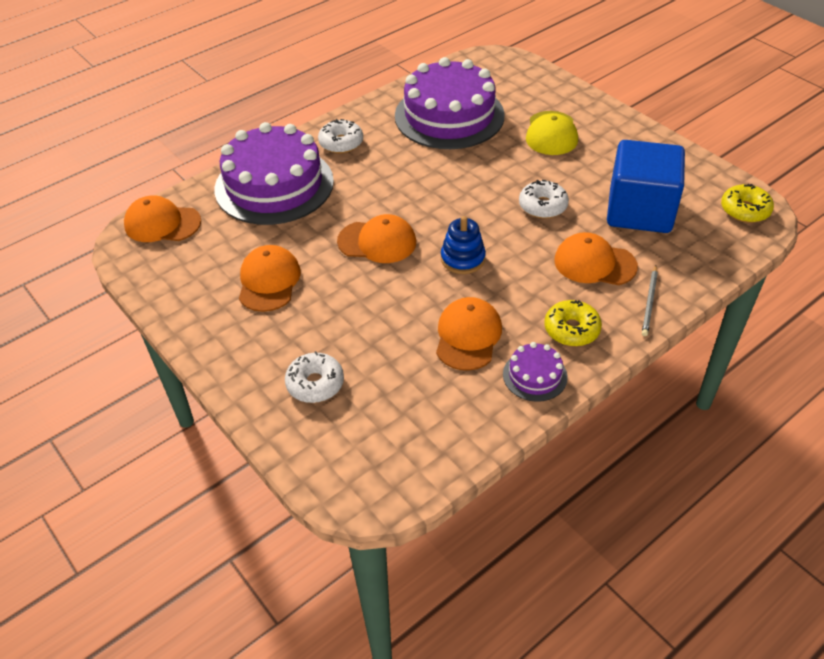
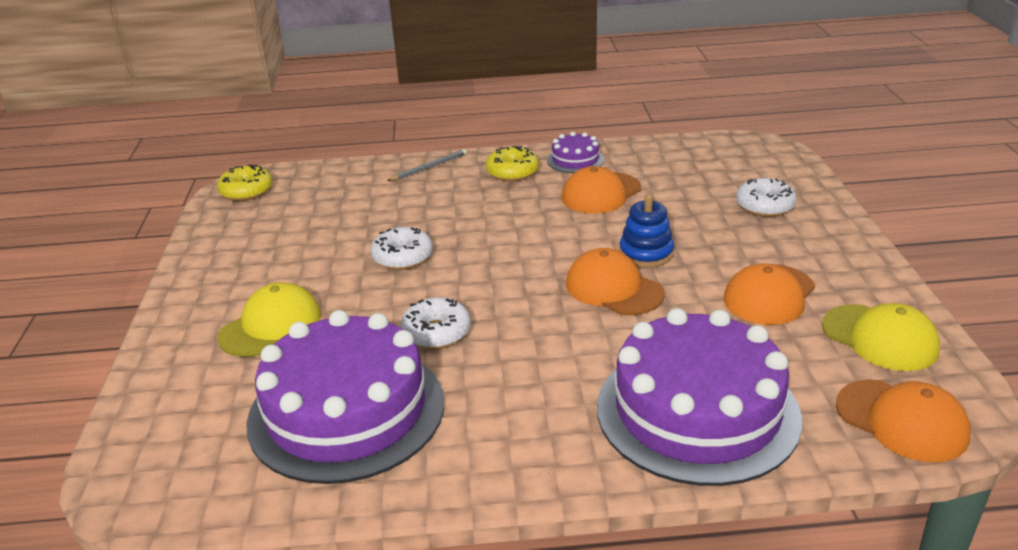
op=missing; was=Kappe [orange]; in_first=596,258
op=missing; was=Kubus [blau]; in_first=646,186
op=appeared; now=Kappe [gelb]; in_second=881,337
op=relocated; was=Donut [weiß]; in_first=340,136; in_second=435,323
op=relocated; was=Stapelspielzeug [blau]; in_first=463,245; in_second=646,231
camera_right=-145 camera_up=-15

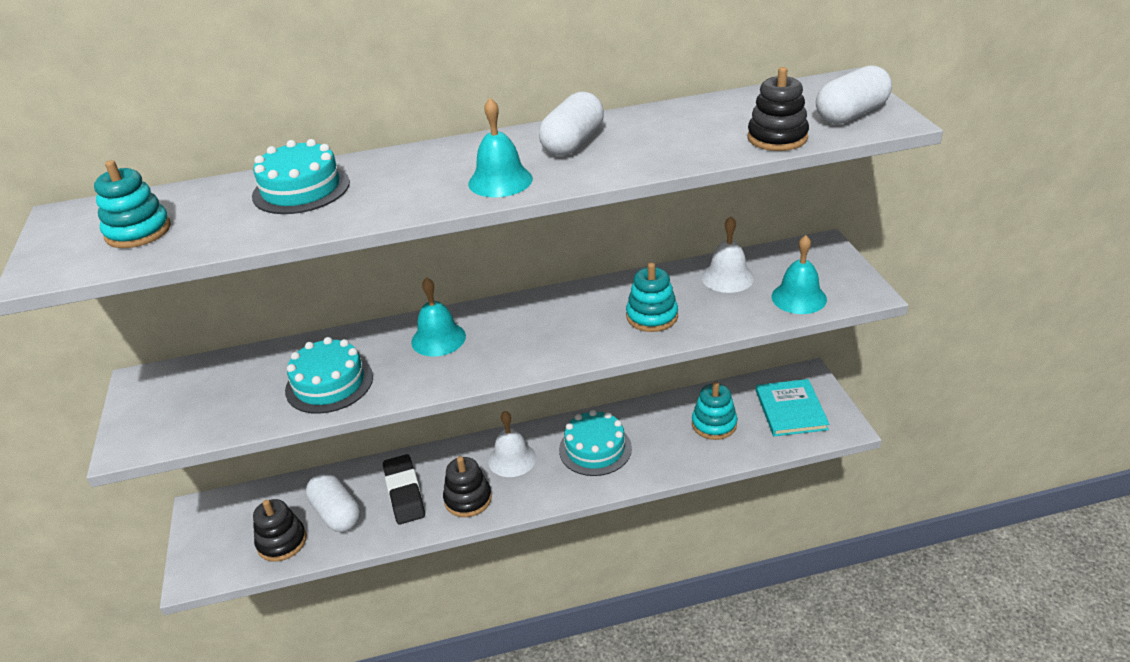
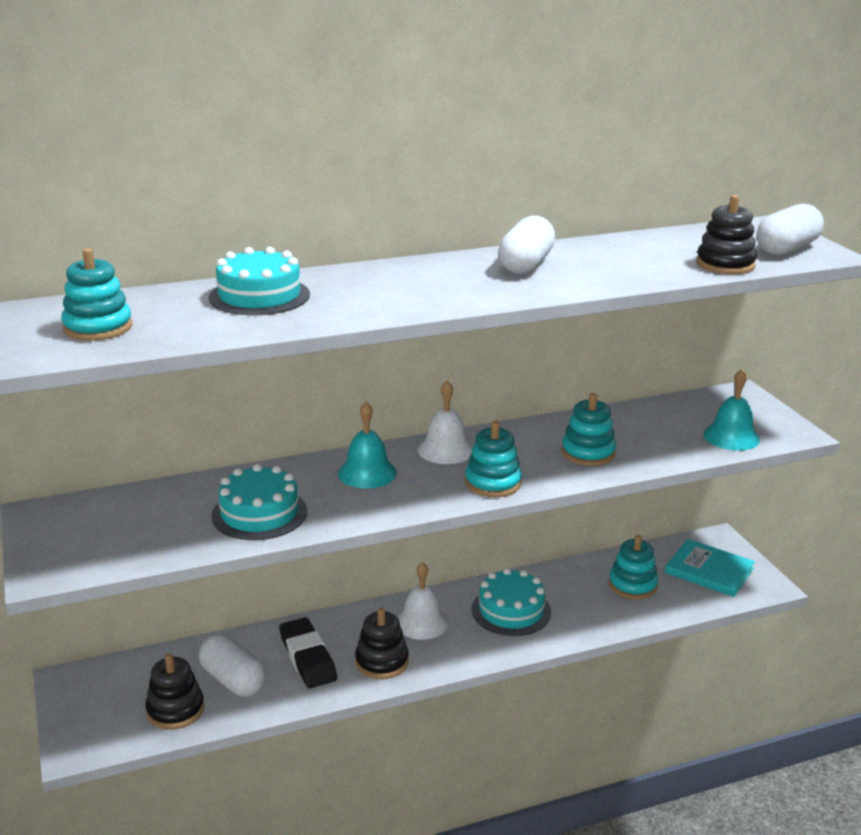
op=missing; was=Glocke [türkis]; in_first=500,147
op=appeared; now=Stapelspielzeug [türkis]; in_second=493,459
op=relocated; was=Glocke [weiß]; in_first=728,254; in_second=445,422
op=spun; was=Buch [türkis]; in_first=792,407; in_second=710,568; clockwise=-45
camera_right=-10 camera_up=-10

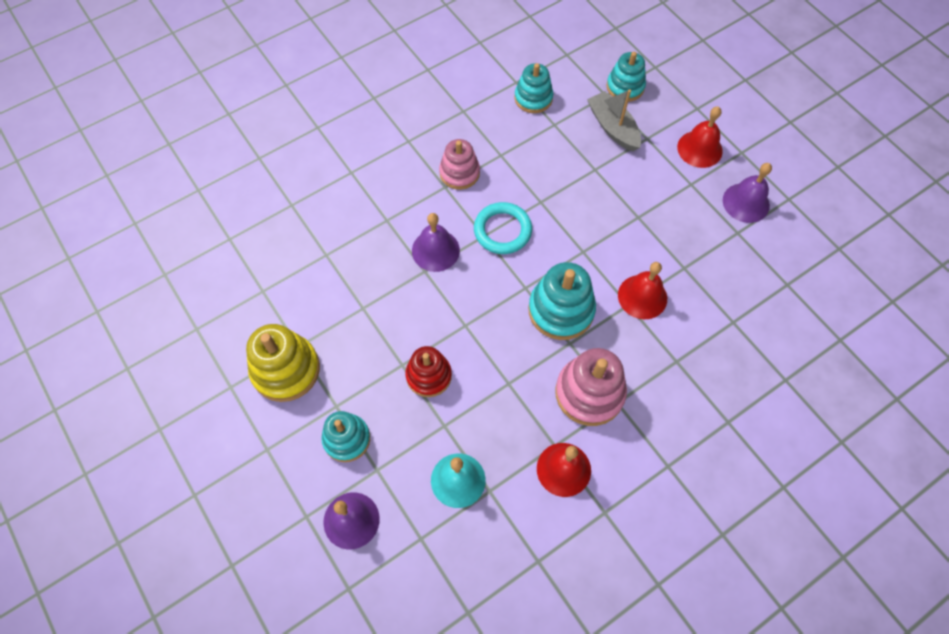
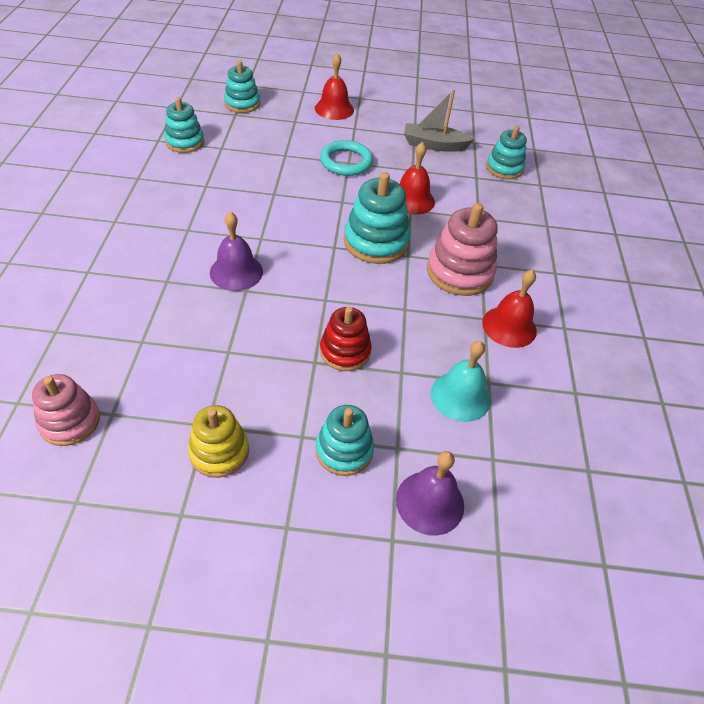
op=missing; was=Glocke [lila]; in_first=747,193
op=appeared; now=Stapelspielzeug [türkis]; in_second=506,152
op=relocated; was=Stapelspielzeug [rosa]; in_first=459,164; in_second=66,410
op=relocated; was=Ring [türkis]; in_first=503,228; in_second=346,158
op=relocated; was=Boot [grau]; in_first=614,120; in_second=439,121
op=size; was=Stapelspielzeug [gelb]; in_first=283,363; in_second=218,441; ratio=0.67
camera_right=-55 camera_up=-15

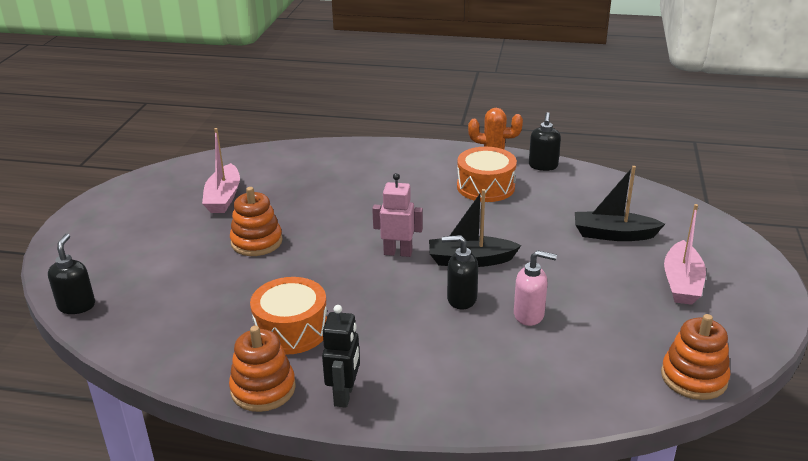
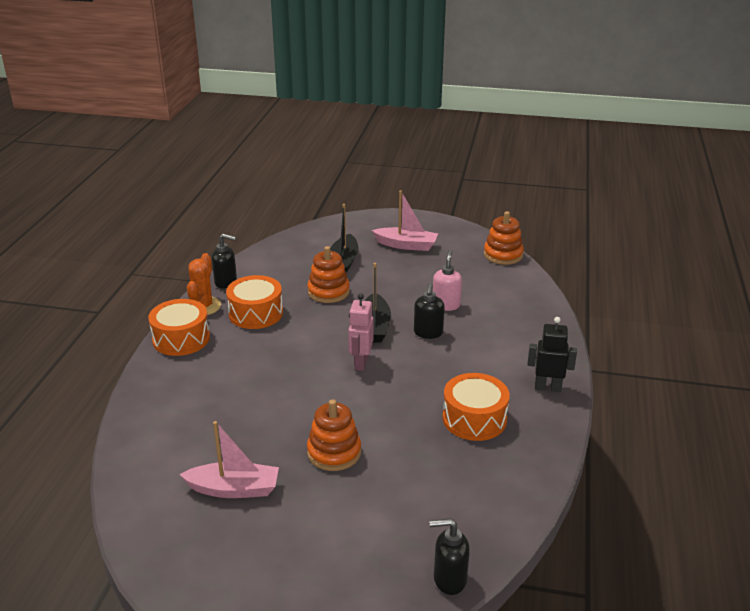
op=appeared; now=Trommel [orange]; in_second=179,327
op=relocated; was=Stapelspielzeug [orange]; in_first=262,369; in_second=328,274
camera_right=-90 camera_up=0

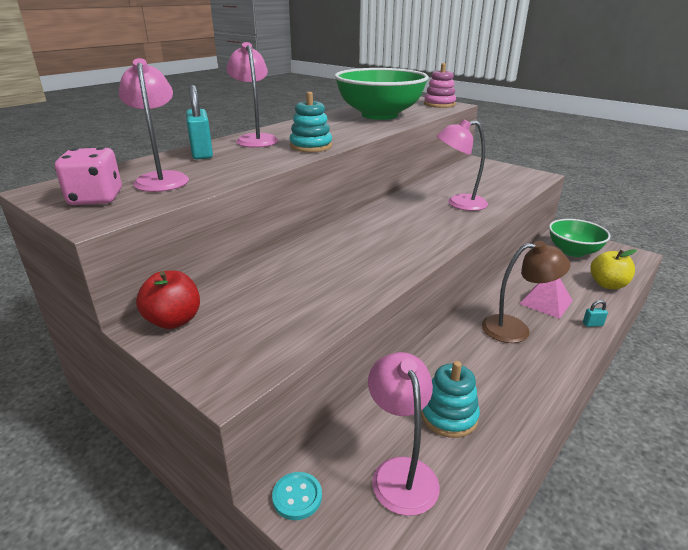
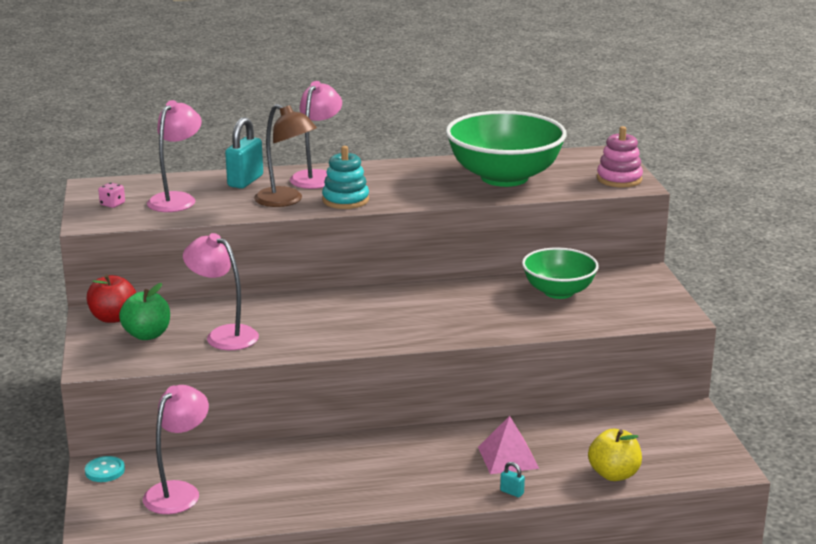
op=missing; was=Stapelspielzeug [türkis]; in_first=450,399
op=appeared; now=Apfel [grün]; in_second=144,311
op=relocated; was=Lampe [rosa]; in_first=462,165; in_second=221,291
op=relocated; was=Lampe [braun]; in_first=526,292; in_second=285,155
op=relocated; was=Schüssel [grün]; in_first=580,238; in_second=560,273
op=size; was=Spielwürfel [rosa]; in_first=88,176; in_second=111,195; ratio=0.51
camera_right=40 camera_up=-5

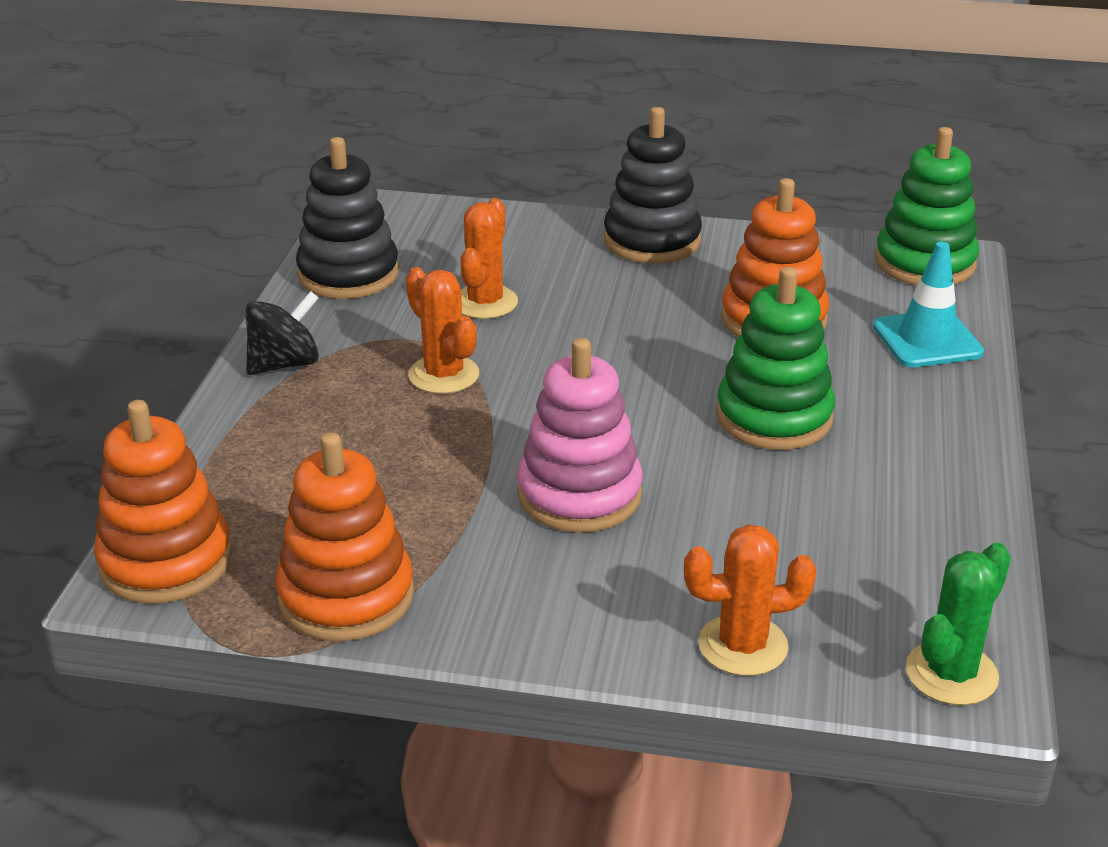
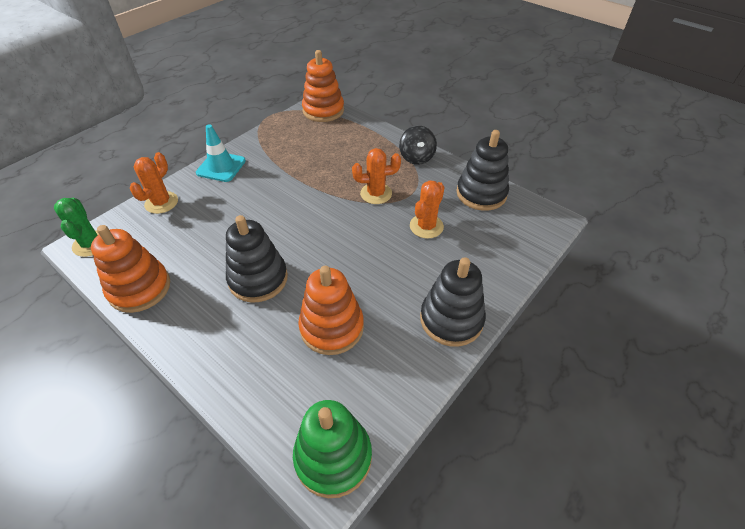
op=missing; was=Stapelspielzeug [rosa]; in_first=580,435
op=relocated; was=Stapelspielzeug [orange]; in_first=344,536; in_second=130,269
op=relocated; was=Leitkegel [türkis]; in_first=928,304; in_second=221,153
op=colour; was=Stapelspielzeug [grün]; now=Stapelspielzeug [schwarz]; in_first=775,358; in_second=257,258
op=spun; was=Kaktus [orange]; in_first=489,258; in_second=427,209; clockwise=75
camera_right=120 camera_up=15

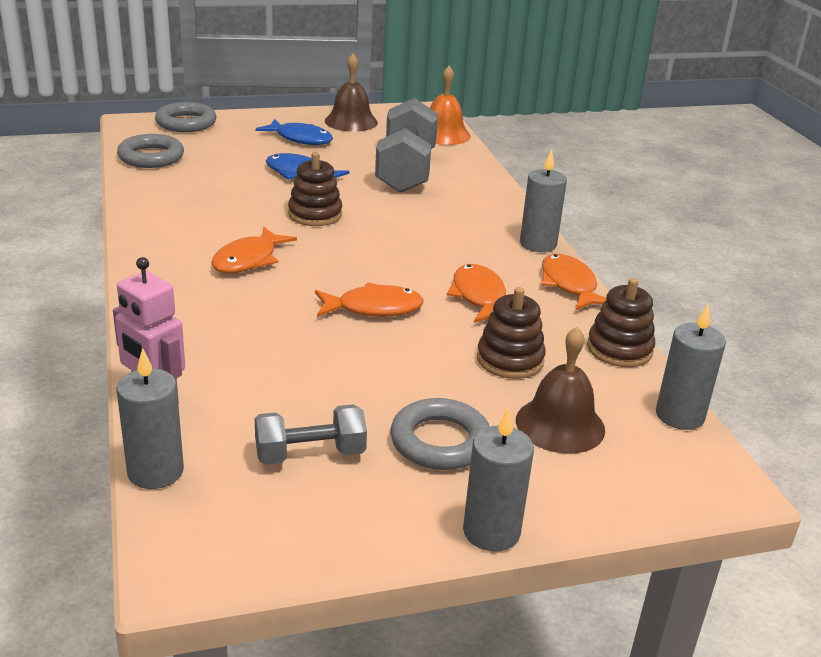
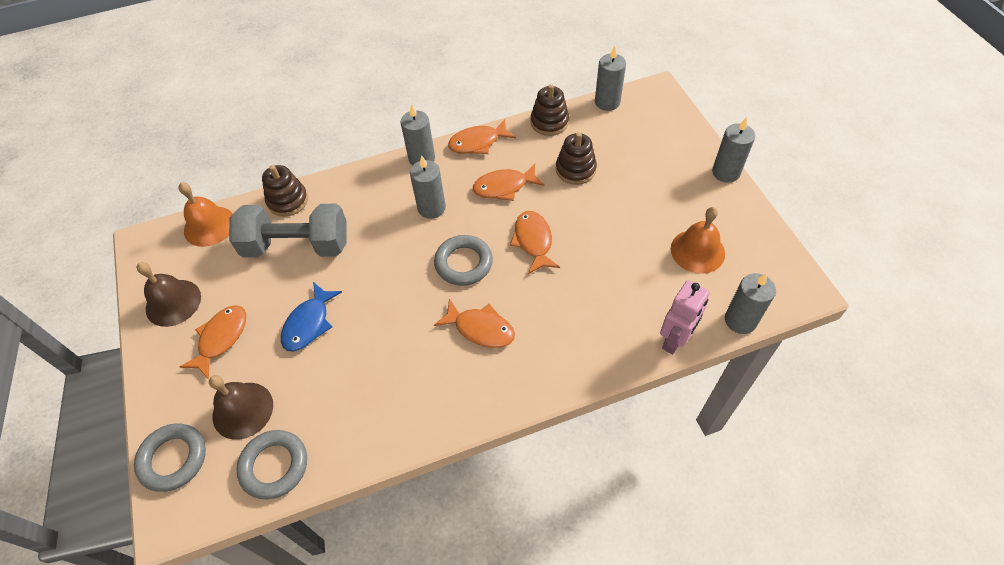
op=appeared; now=Kerze [grau]; in_second=428,187
op=relocated; was=Stapelspielzeug [braun]; in_first=315,189; in_second=285,191
op=relocated; was=Ring [grau]; in_first=440,434; in_second=463,260
op=relocated; was=Glocke [braun]; in_first=560,390; in_second=241,407
op=exchanged; was=Hantel [grau]; now=Glocke [orange]; in_first=311,434; in_second=698,240
op=colour; was=Fisch [blau]; now=Fisch [orange]; in_first=294,132; in_second=212,342
camera_right=-90 camera_up=25

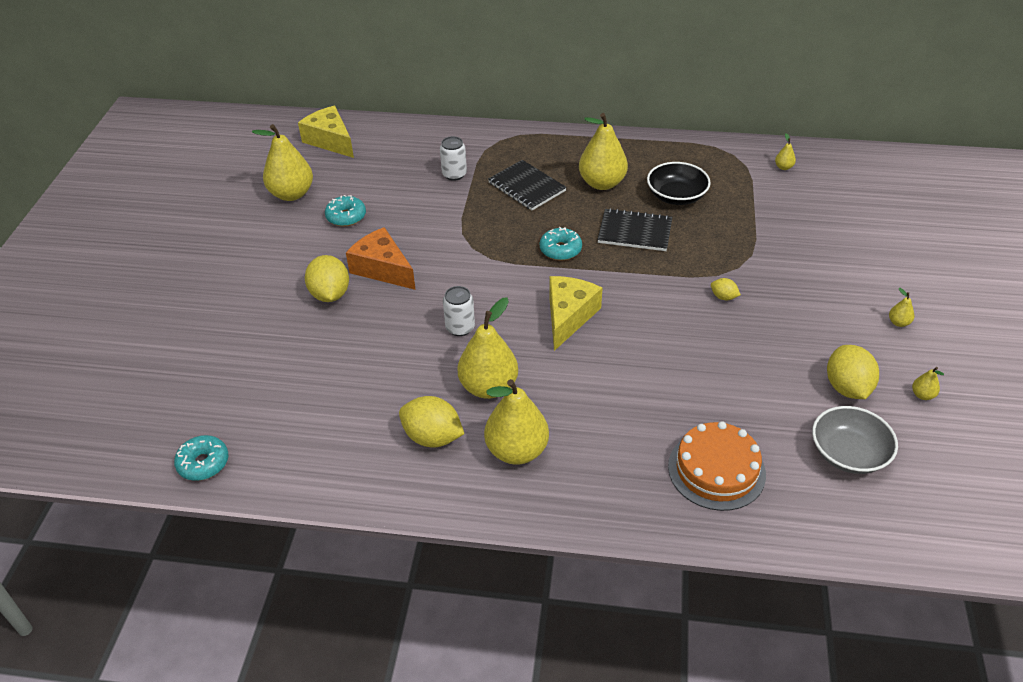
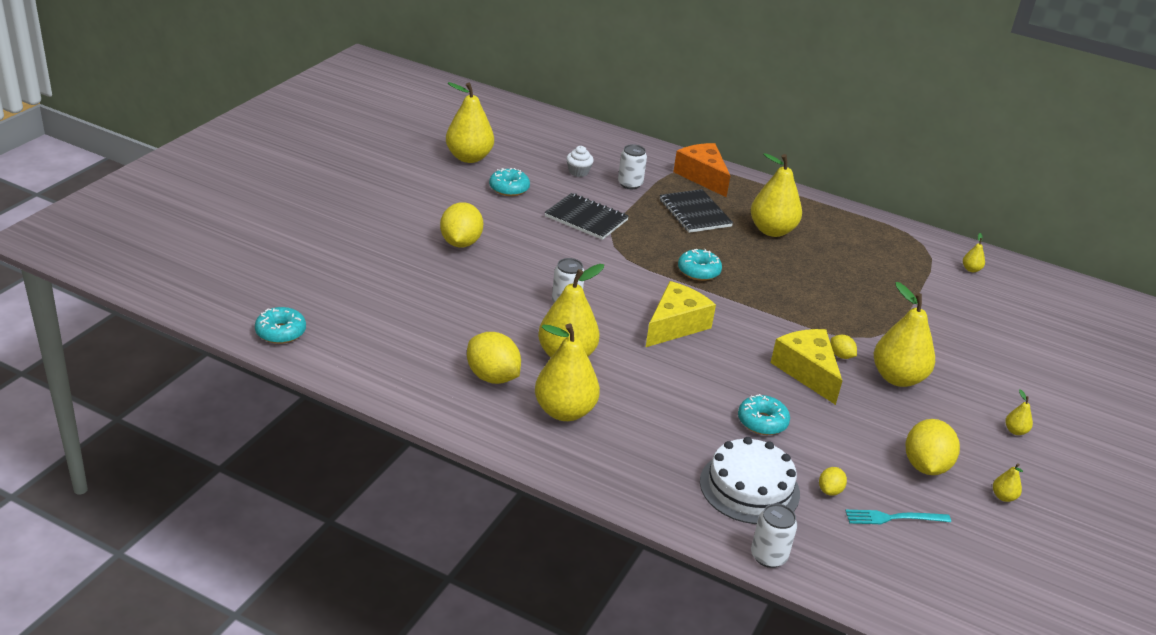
op=missing; was=Schüssel [schwarz]; in_first=679,183
op=appeared; now=Muffin [weiß]; in_second=580,161
op=appeared; now=Donut [türkis]; in_second=764,414
op=appeared; now=Dose [weiß]; in_second=774,535
op=appeared; now=Zitrone [gelb]; in_second=833,481
op=appeared; now=Birne [gelb]; in_second=904,334
op=relocated; was=Käse [gelb]; in_first=326,132; in_second=806,367
op=relocated; was=Käse [orange]; in_first=381,258; in_second=701,170
op=relocated; was=Notizbuch [schwarz]; in_first=634,229; in_second=587,216
op=exchanged; was=Schüssel [grau]; now=Gabel [türkis]; in_first=855,440; in_second=898,517
op=colour; was=Kuchen [orange]; now=Kuchen [weiß]; in_first=717,466; in_second=750,480
camera_right=15 camera_up=-10

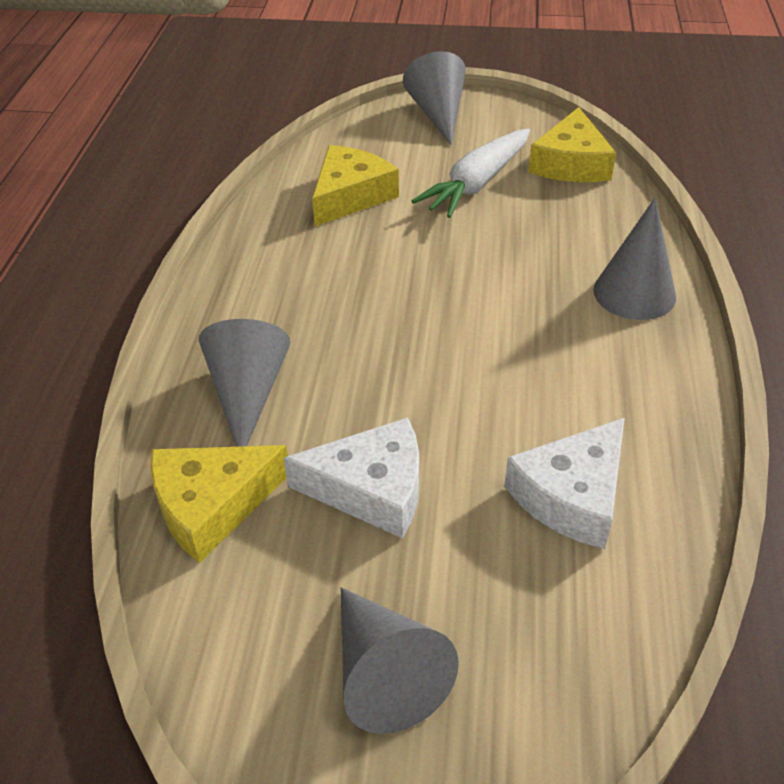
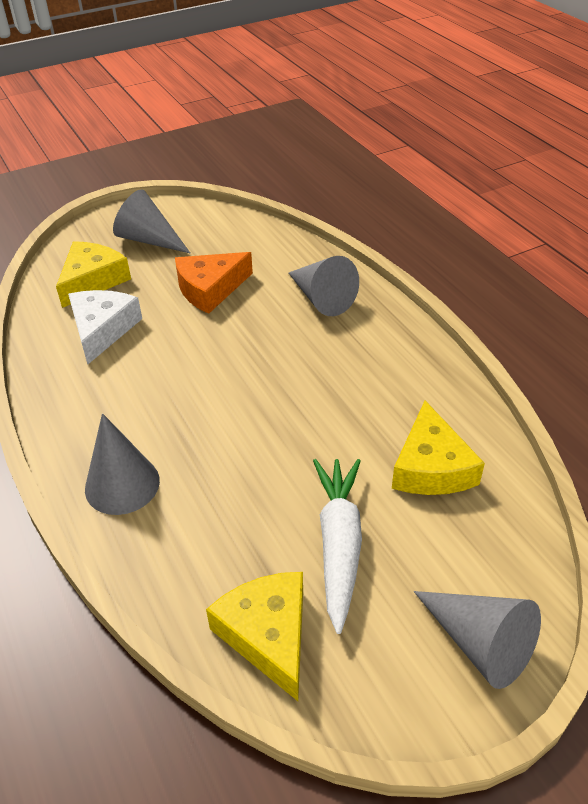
op=relocated; was=Käse [gelb]; in_first=219,504; in_second=93,274
op=colour; was=Käse [weiß]; now=Käse [orange]; in_first=351,478; in_second=214,283
camera_right=145 camera_up=0

